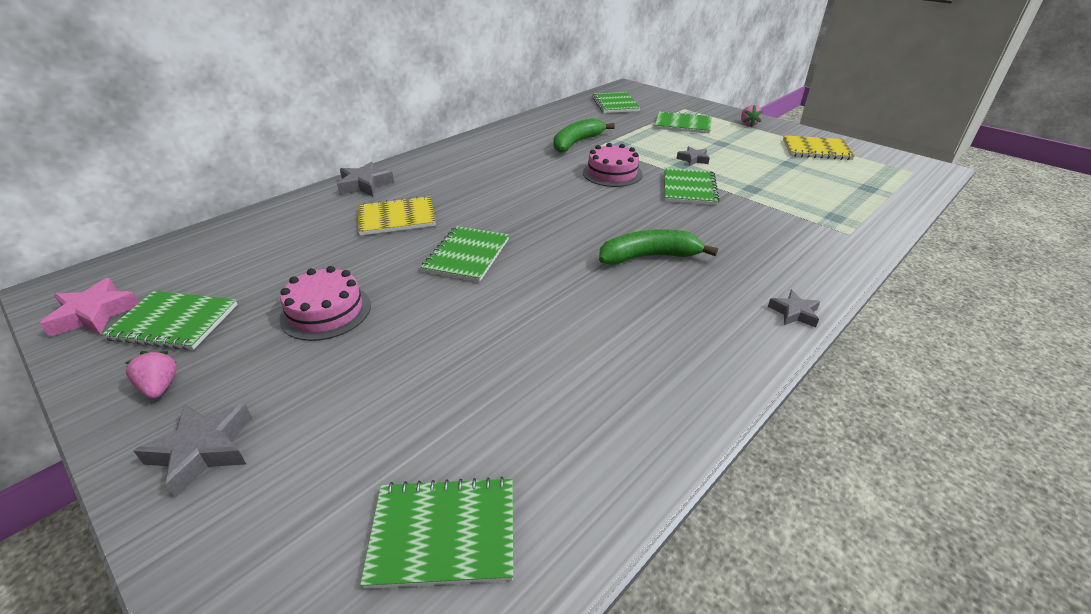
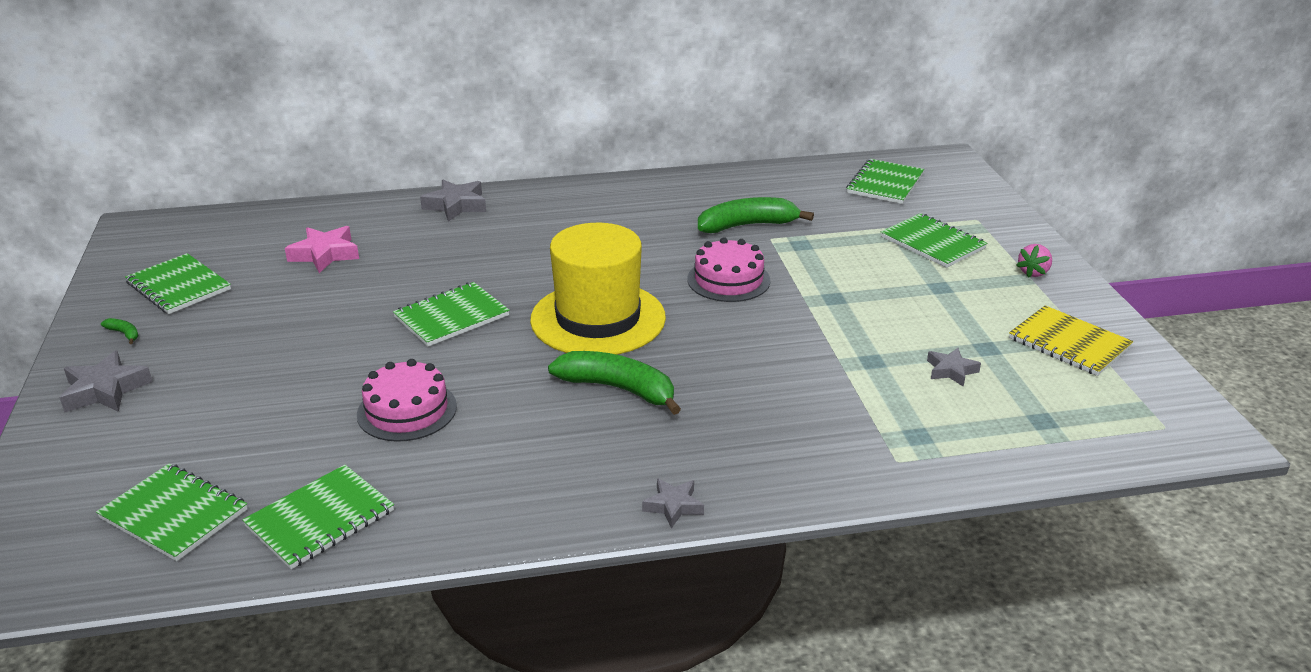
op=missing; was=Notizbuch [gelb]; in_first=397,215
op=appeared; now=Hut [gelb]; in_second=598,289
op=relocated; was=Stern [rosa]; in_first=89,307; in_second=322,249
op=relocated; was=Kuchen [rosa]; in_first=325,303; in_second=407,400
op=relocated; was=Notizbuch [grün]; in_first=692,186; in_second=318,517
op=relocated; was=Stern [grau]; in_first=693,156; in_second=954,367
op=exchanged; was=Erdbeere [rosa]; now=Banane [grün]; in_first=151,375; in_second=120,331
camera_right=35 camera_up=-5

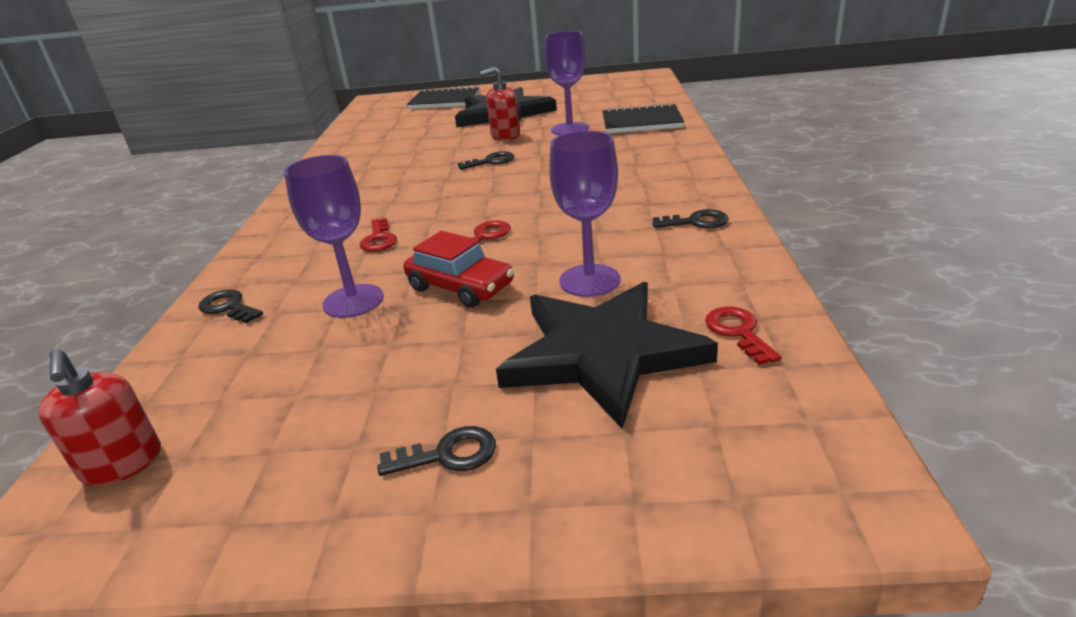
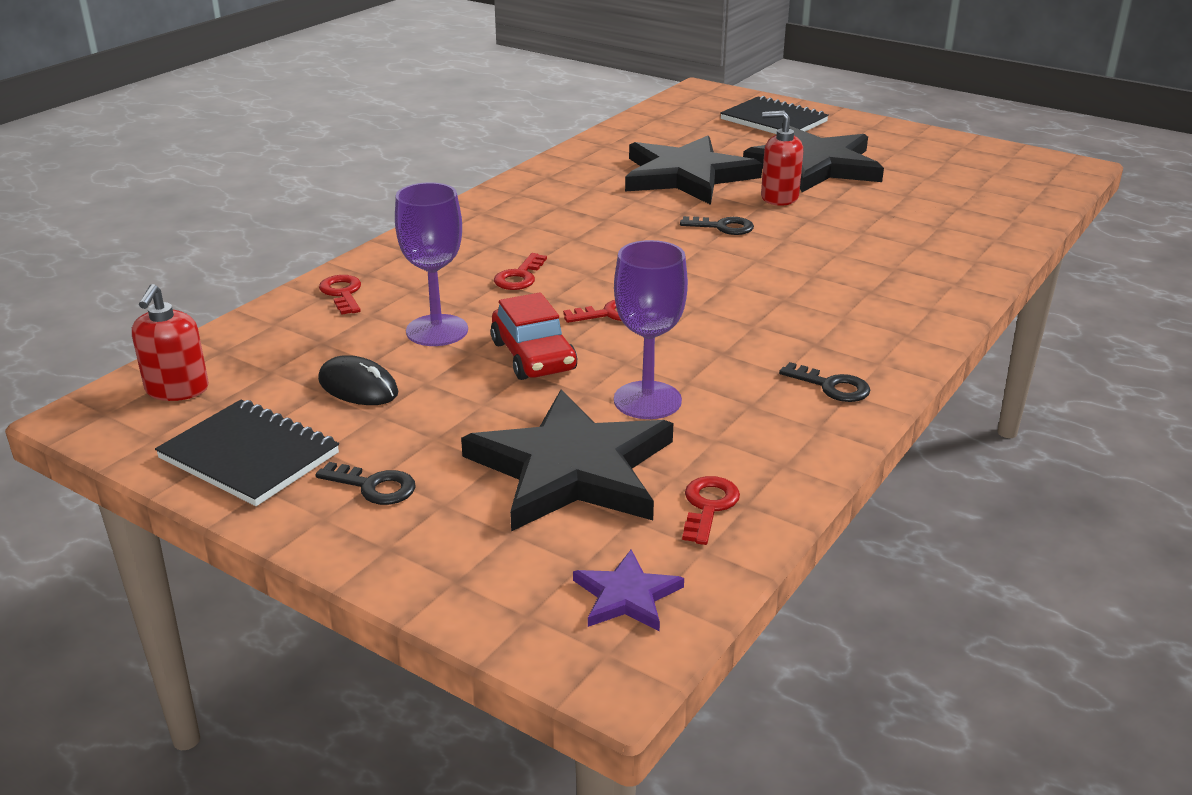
op=missing; was=Kelch [lila]; in_first=566,83
op=appeared; now=Computermaus [schwarz]; in_second=358,380
op=appeared; now=Stern [lila]; in_second=628,590
op=appeared; now=Stern [schwarz]; in_second=693,170
op=relocated; was=Notizbuch [schwarz]; in_first=643,118; in_second=247,452
op=colour; was=Schlüssel [schwarz]; now=Schlüssel [rot]; in_first=230,306; in_second=340,295
camera_right=30 camera_up=0

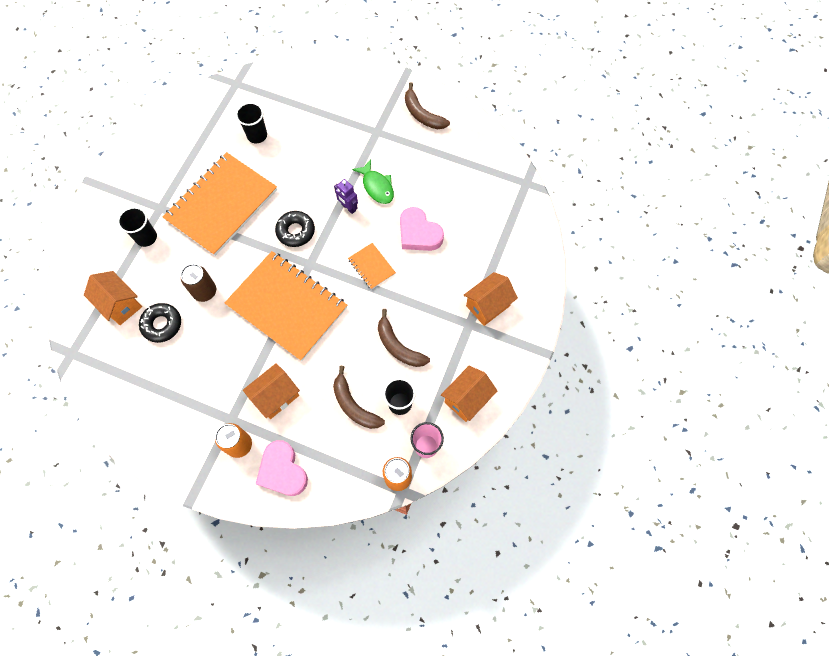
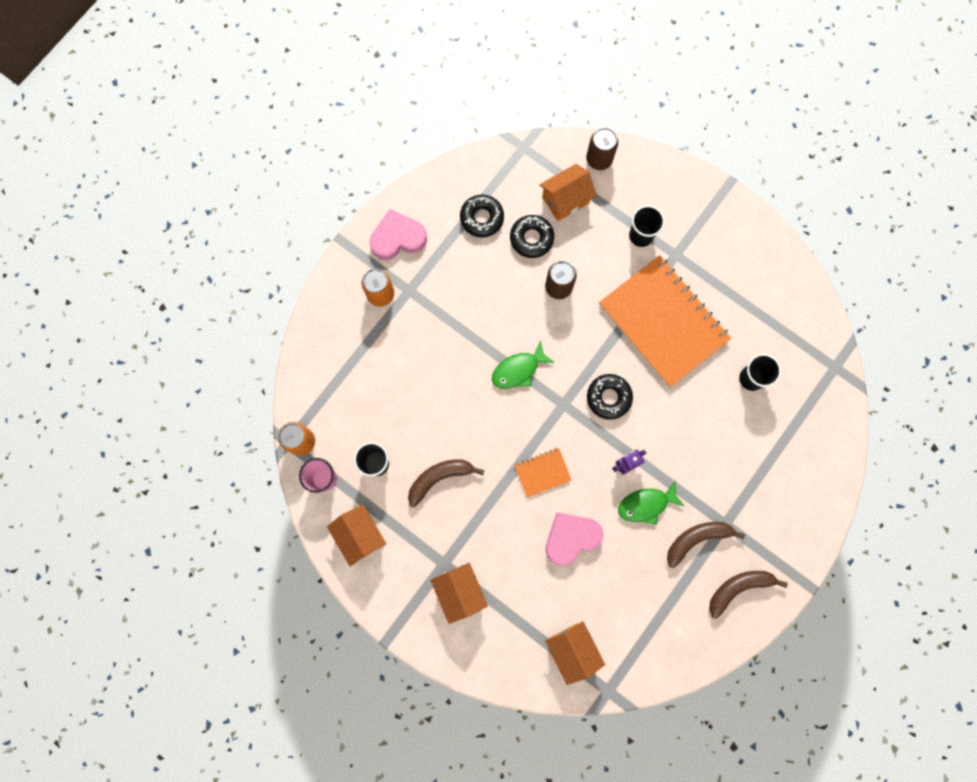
op=appeared; now=Donut [schwarz]; in_second=482,216
op=appeared; now=Dose [braun]; in_second=602,149
op=relocated; was=Haus [orange]; in_first=271,391; in_second=575,653
op=relocated; was=Herz [rosa]; in_first=282,468; in_second=398,234
op=relocated; was=Banane [braun]; in_first=359,397; in_second=706,545
op=exchanged; was=Notizbuch [orange]; now=Fisch [grün]; in_first=286,306; in_second=523,365
camera_right=105 camera_up=10

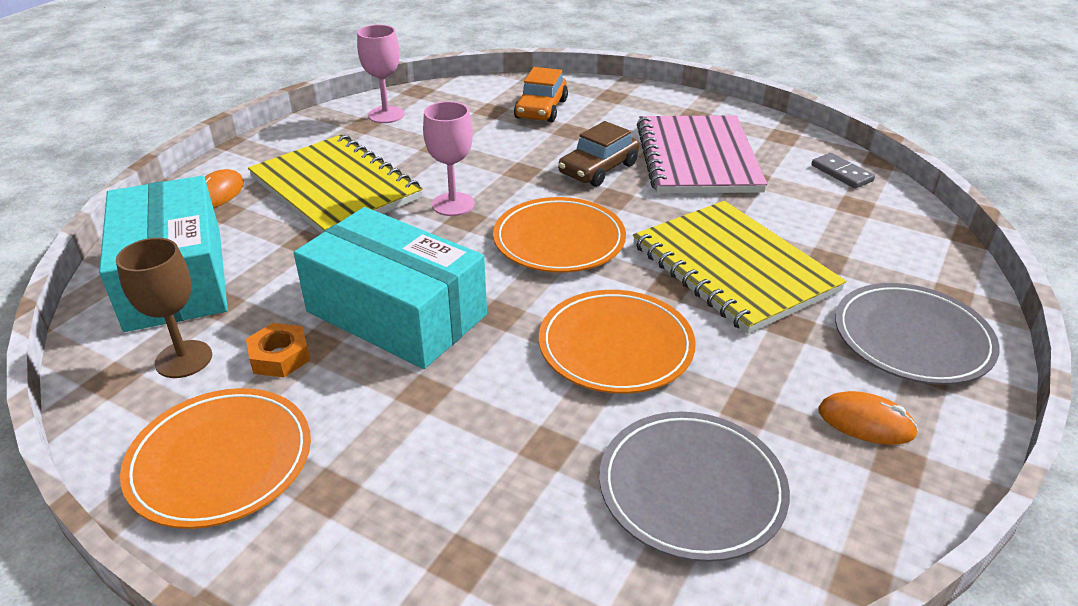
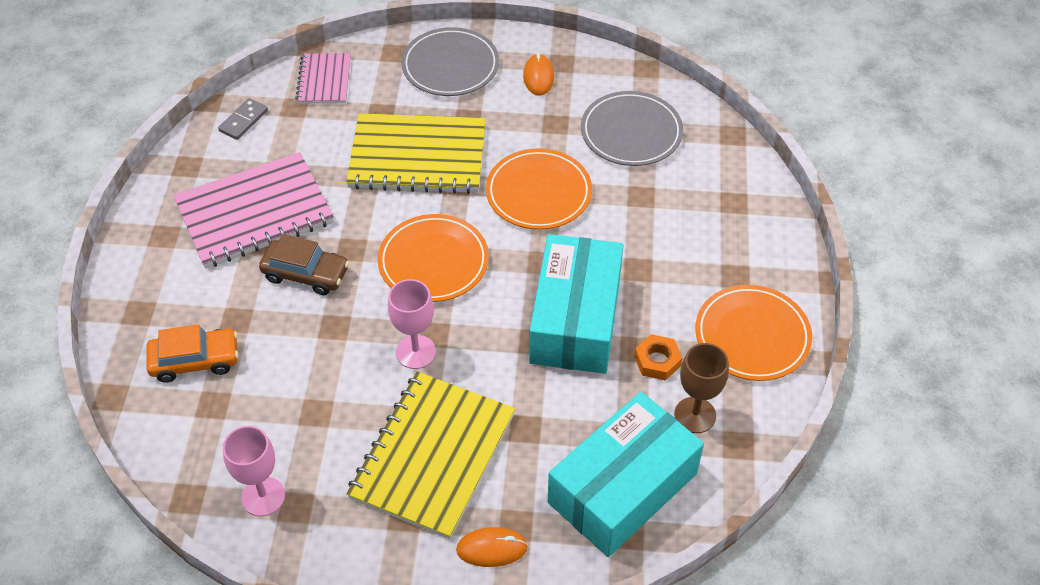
op=appeared; now=Notizbuch [rosa]; in_second=323,78
op=spun; was=Notizbuch [gelb]; in_first=740,267; in_second=416,153; clockwise=60
camera_right=-115 camera_up=15

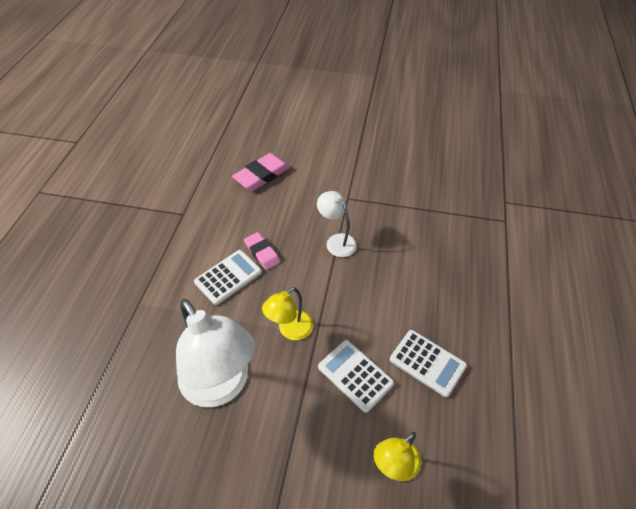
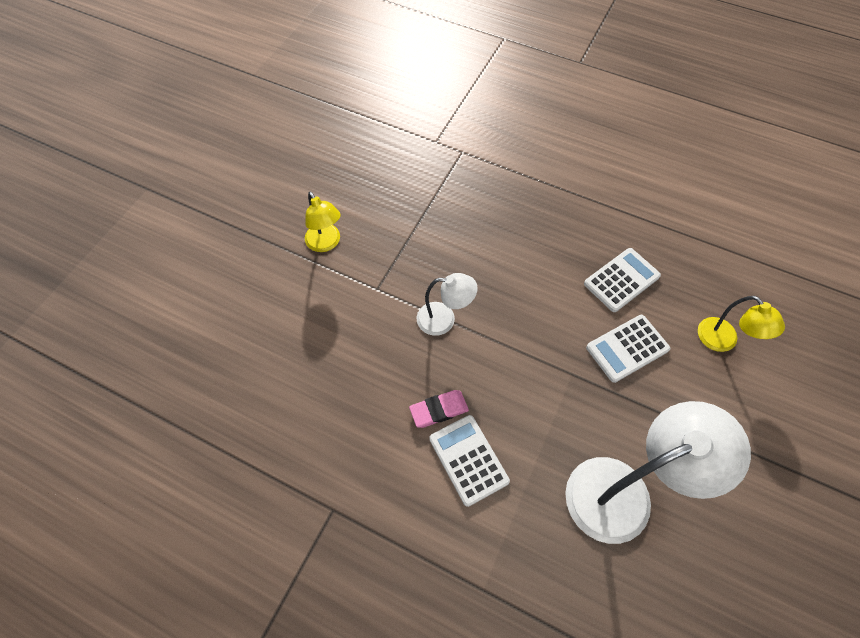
op=missing; was=Radiergummi [rosa]; in_first=261,172
op=relocated; was=Lampe [gelb]; in_first=287,313; in_second=323,222
op=spun; was=Lampe [weiß]; in_first=337,224; in_second=447,304; clockwise=-150
camera_right=-75 camera_up=10

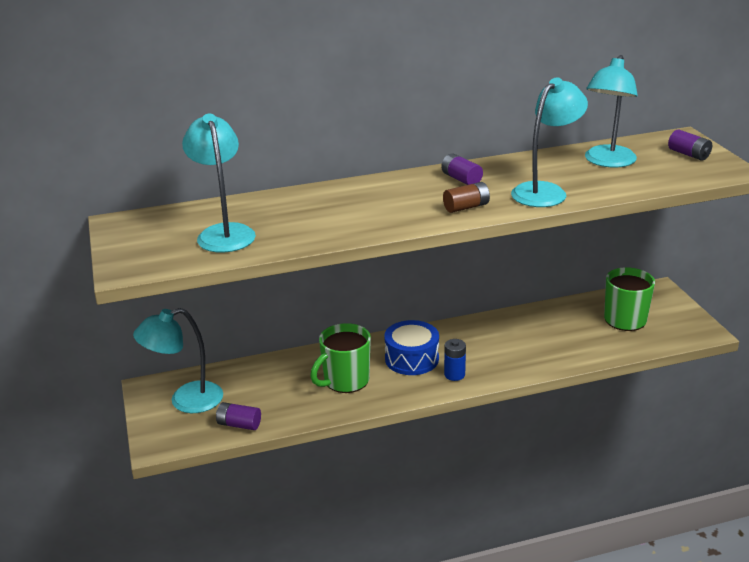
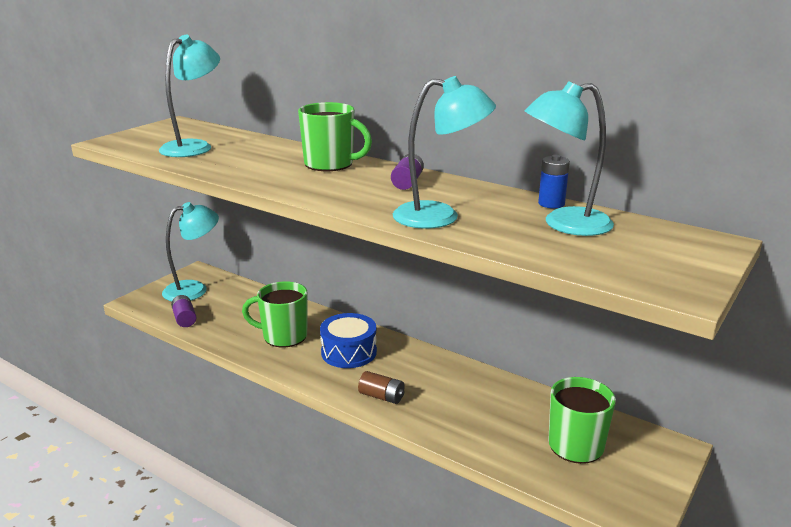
op=missing; was=Batterie [lila]; in_first=690,145
op=appeared; now=Tasse [grün]; in_second=335,136
op=relocated; was=Batterie [braun]; in_first=466,197; in_second=381,387
op=relocated; was=Batterie [blau]; in_first=455,360; in_second=554,182
op=spun; was=Lampe [türkis]; in_first=178,360; in_second=190,251; clockwise=120
camera_right=50 camera_up=-5

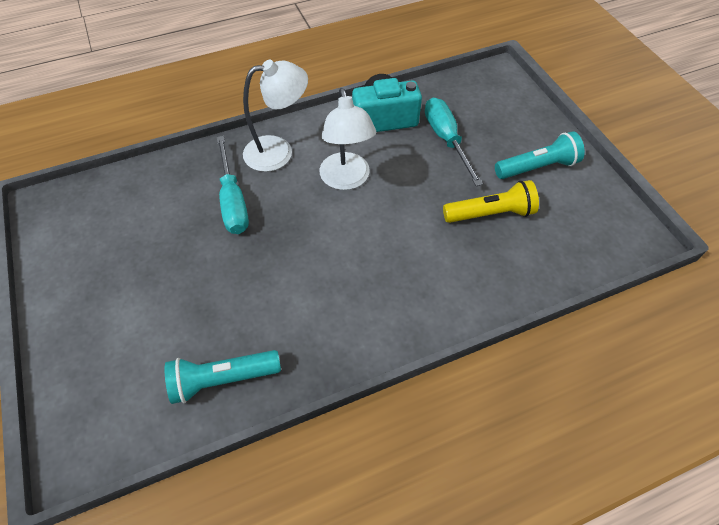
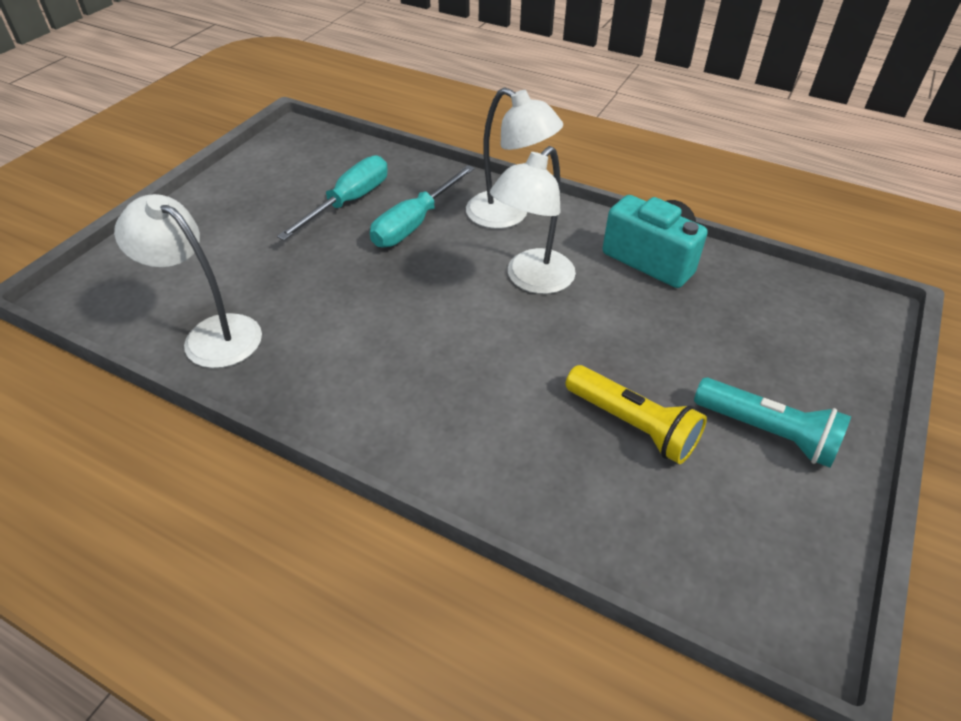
op=relocated; was=Schraubenzieher [türkis]; in_first=454,142; in_second=332,198
op=exchanged; was=Taschenlampe [türkis]; now=Lampe [weiß]; in_first=223,377; in_second=188,281
camera_right=50 camera_up=-10

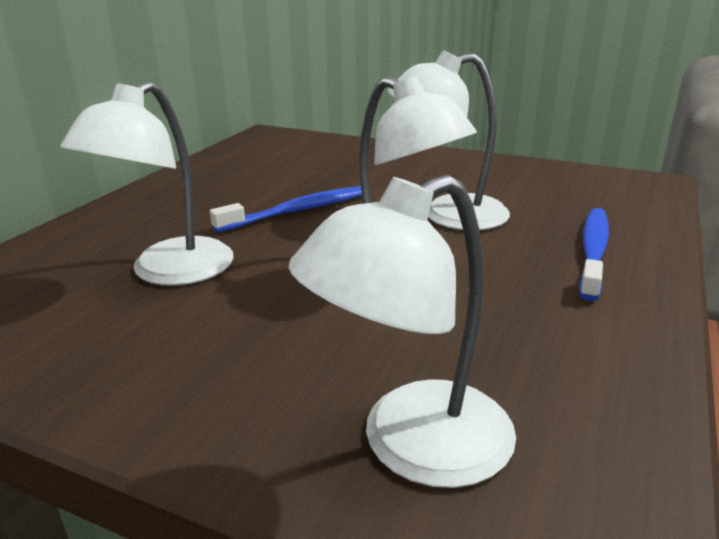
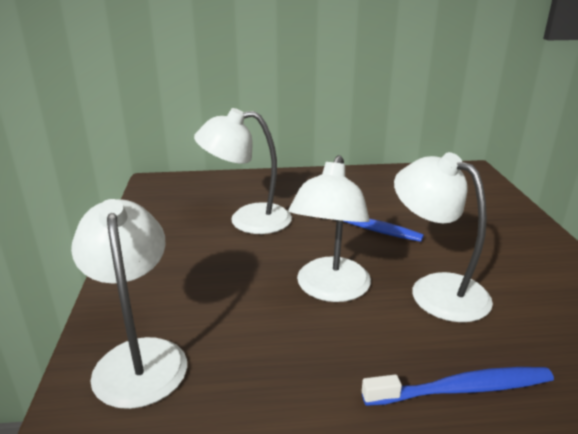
op=spun; was=Lampe [weiß]; in_first=402,331; in_second=129,304; clockwise=45
camera_right=60 camera_up=0

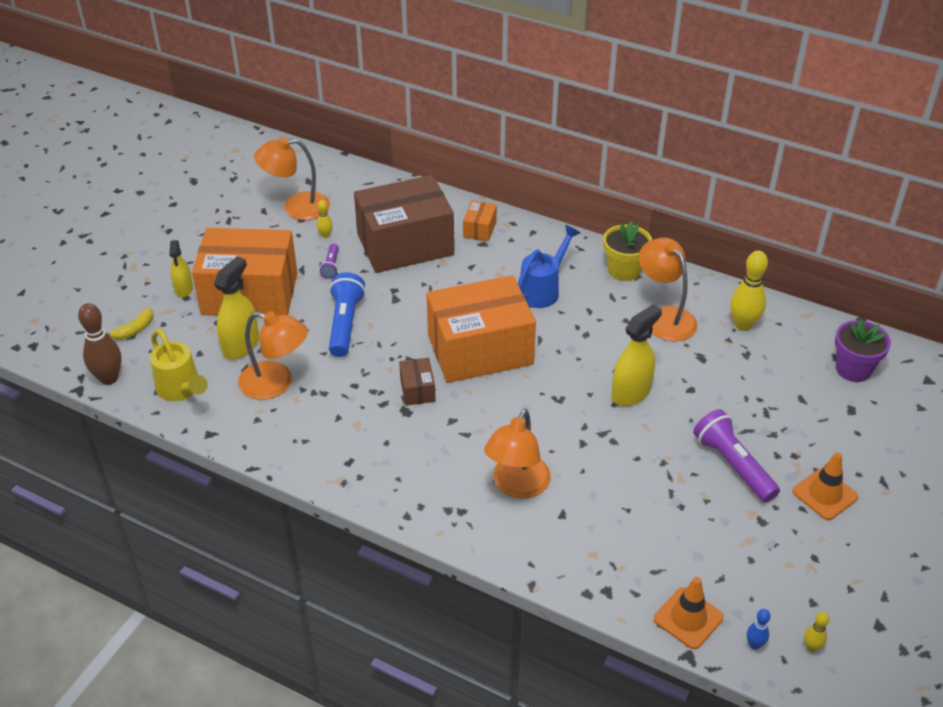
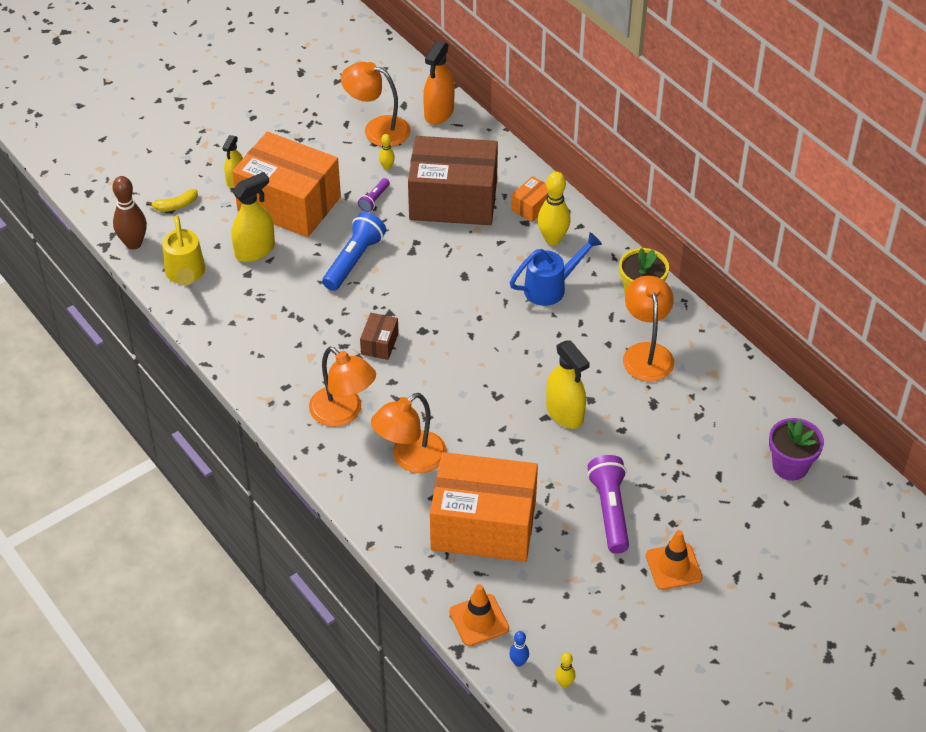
op=appeared; now=Sprühflasche [orange]; in_second=439,82
op=relocated; was=Lampe [orange]; in_first=273,355; in_second=342,387
op=relocated; was=Schachtel [orange]; in_first=481,329; in_second=484,507
op=relocated; was=Bowlingkegel [gelb]; in_first=749,291; in_second=554,208
op=spun; was=Sprühflasche [gelb]; in_first=636,355; in_second=568,384; clockwise=75
camera_right=25 camera_up=5

